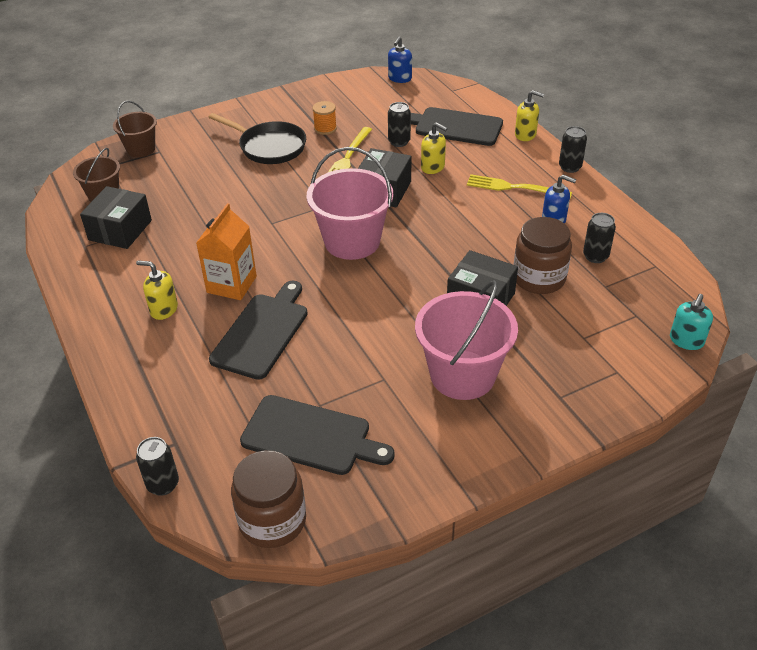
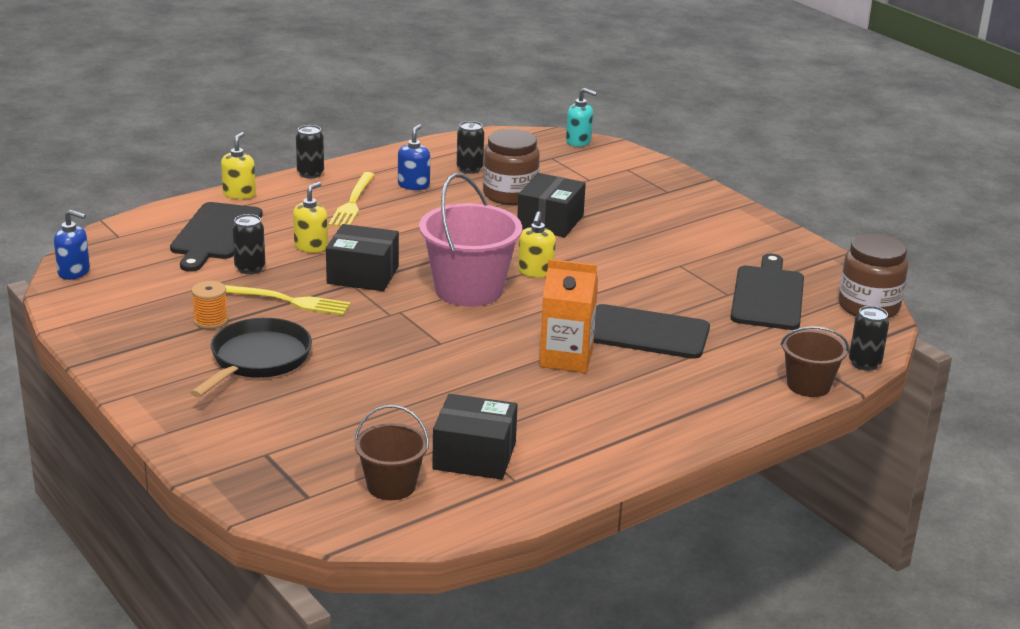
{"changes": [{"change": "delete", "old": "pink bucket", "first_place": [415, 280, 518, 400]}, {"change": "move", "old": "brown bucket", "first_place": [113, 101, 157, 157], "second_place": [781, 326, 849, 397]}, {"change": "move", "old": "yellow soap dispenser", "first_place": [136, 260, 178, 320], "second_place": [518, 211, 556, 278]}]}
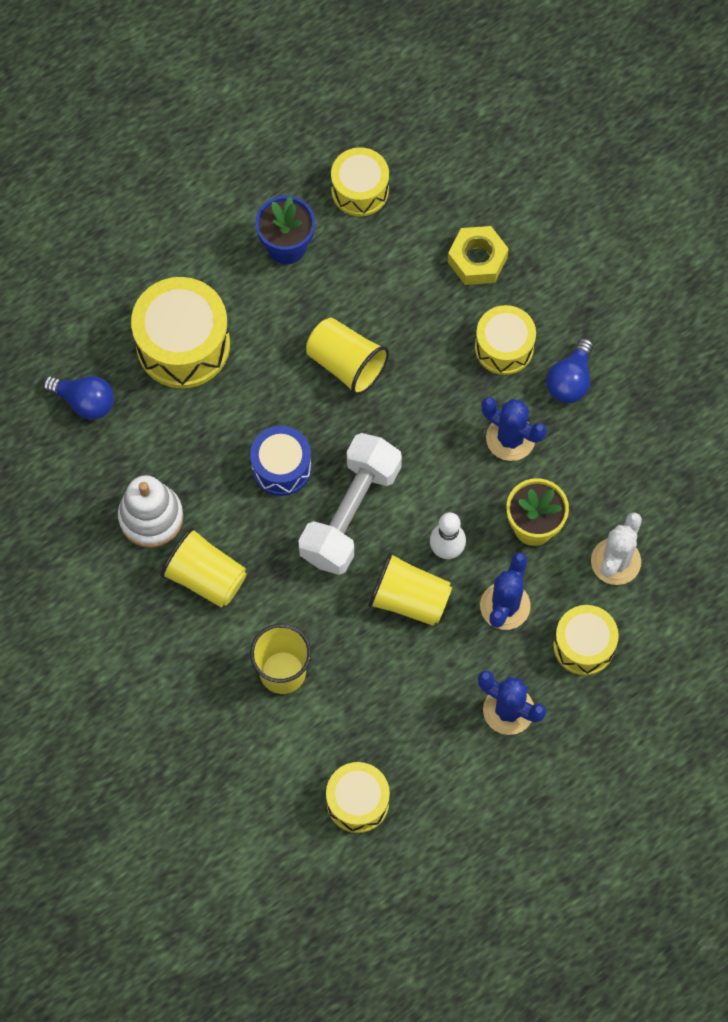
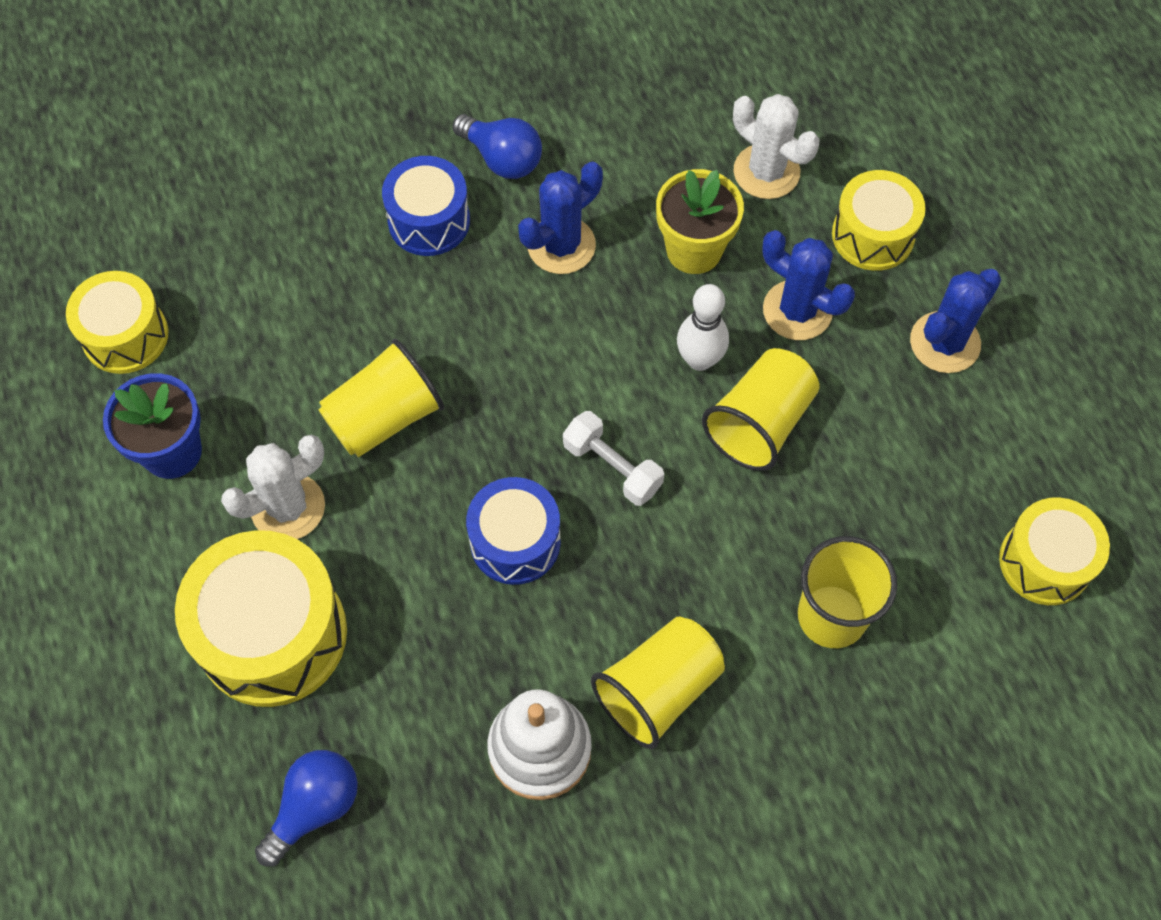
{"changes": [{"change": "delete", "old": "yellow nut", "first_place": [448, 226, 509, 285]}, {"change": "insert", "new": "white cactus", "second_place": [221, 435, 325, 539]}, {"change": "recolor", "old": "yellow drum", "new": "blue drum", "first_place": [475, 305, 536, 375], "second_place": [382, 156, 470, 256]}, {"change": "resize", "old": "white dumbbell", "first_place": [298, 433, 402, 575], "second_place": [563, 411, 664, 506], "factor": 0.52}]}
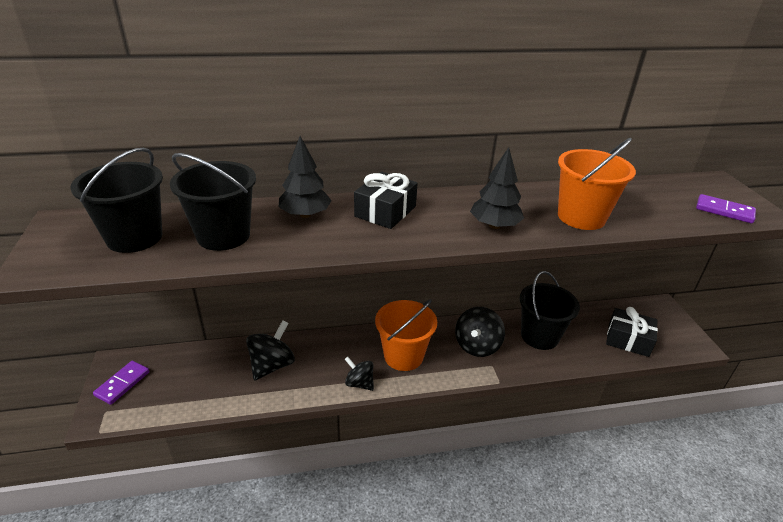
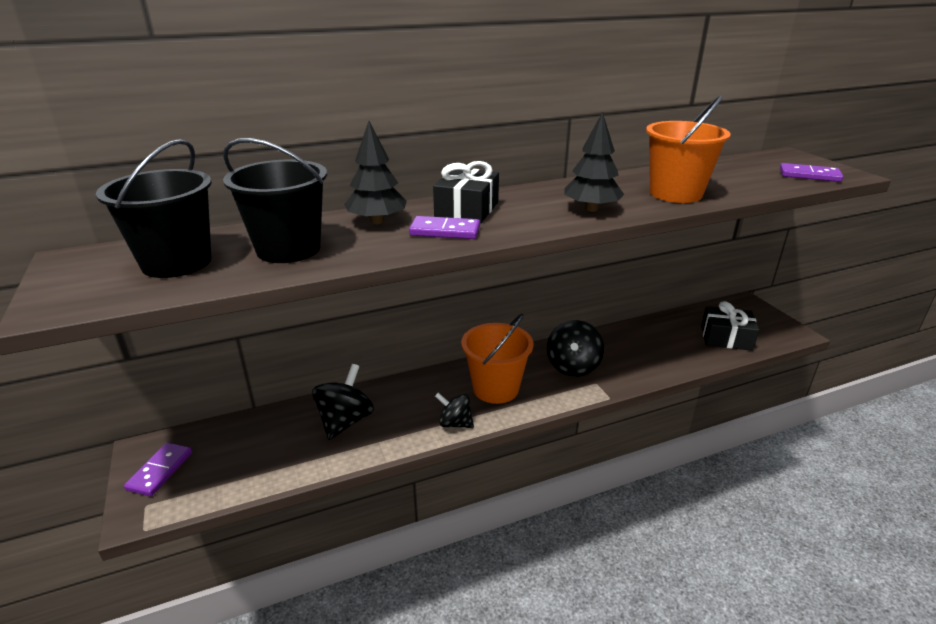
{"changes": [{"change": "delete", "old": "black bucket", "first_place": [519, 271, 580, 350]}, {"change": "insert", "new": "purple domino", "second_place": [409, 216, 480, 239]}]}
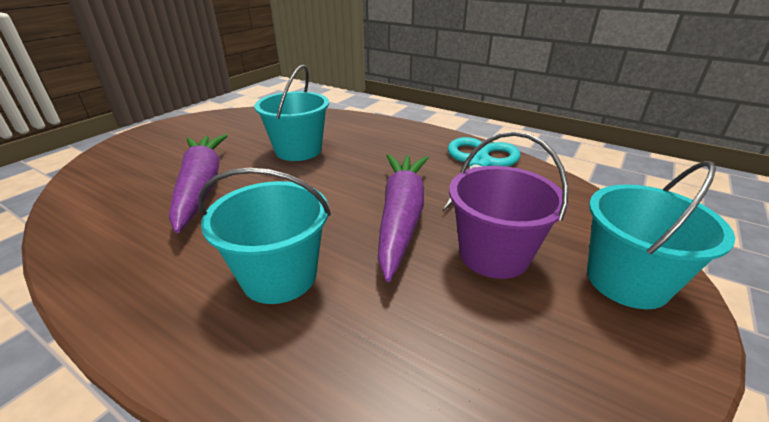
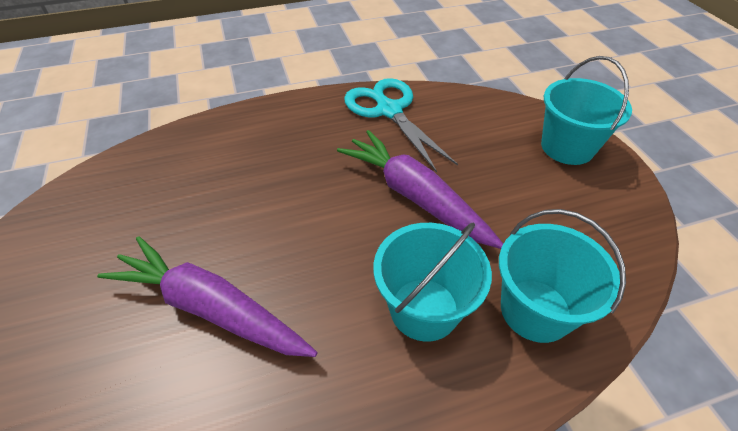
{"changes": [{"change": "delete", "old": "purple bucket", "first_place": [449, 131, 568, 279]}, {"change": "move", "old": "turquoise bucket", "first_place": [254, 65, 329, 161], "second_place": [499, 209, 626, 343]}]}
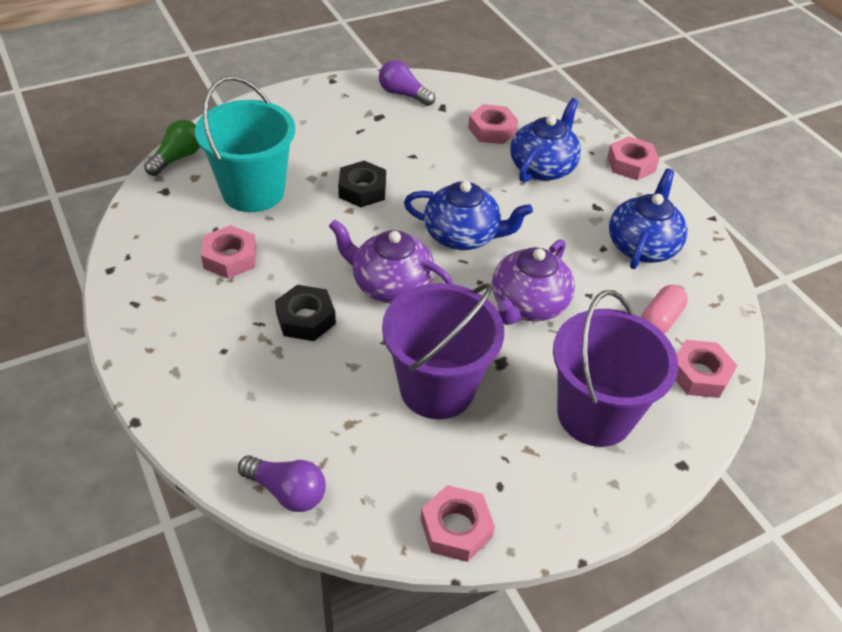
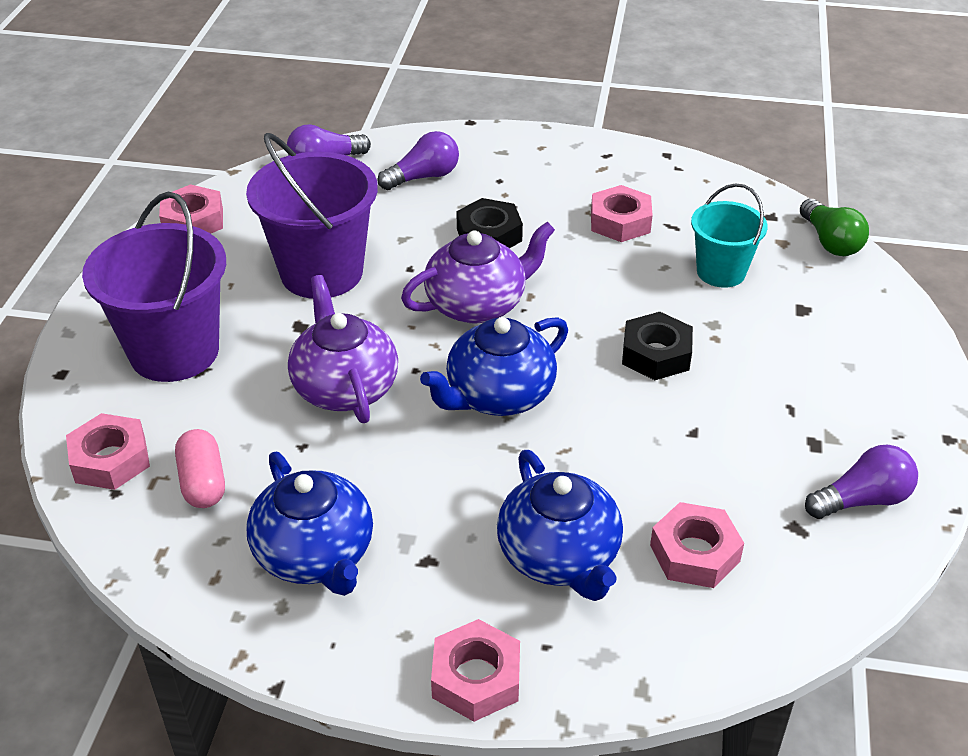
{"changes": [{"change": "insert", "new": "purple light bulb", "second_place": [378, 131, 459, 190]}, {"change": "resize", "old": "turquoise bucket", "first_place": [195, 76, 295, 212], "second_place": [691, 183, 768, 288], "factor": 0.59}]}
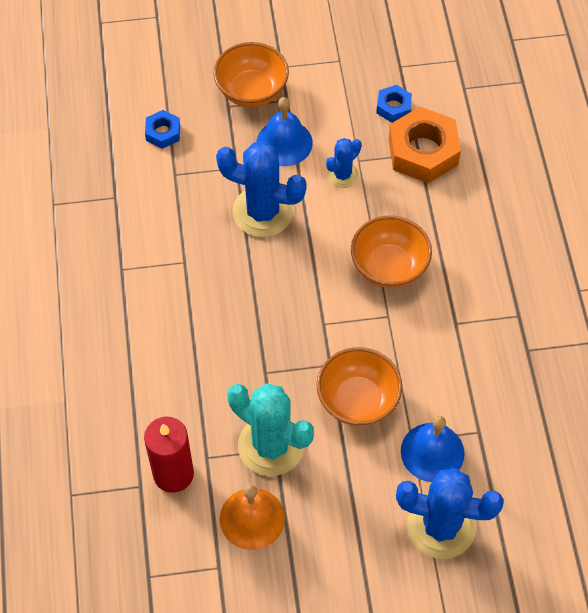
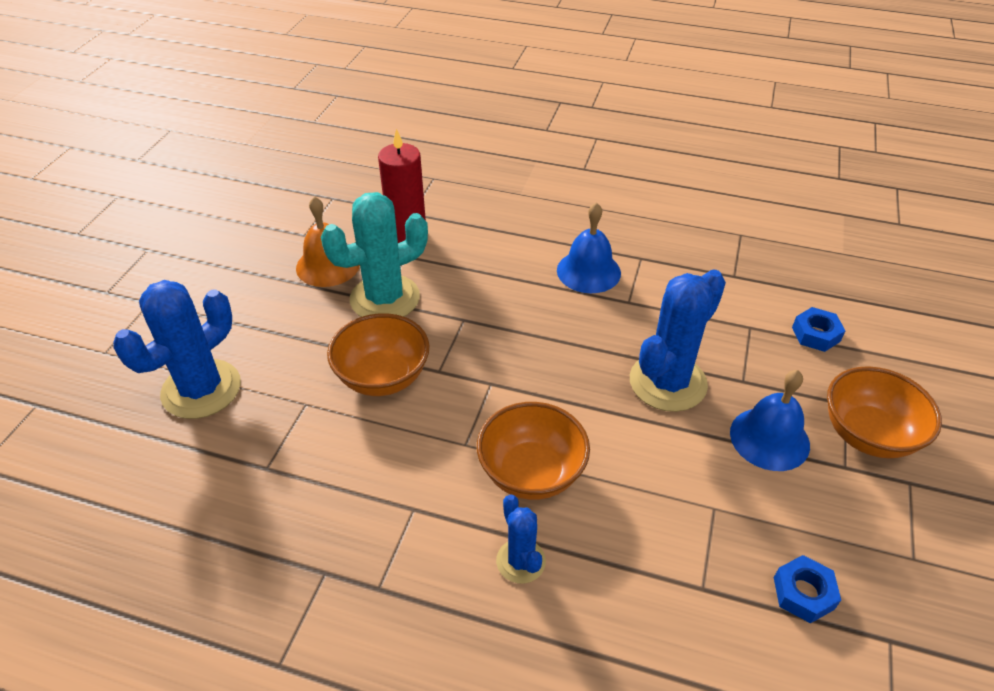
{"changes": [{"change": "delete", "old": "orange nut", "first_place": [389, 107, 461, 183]}, {"change": "move", "old": "blue cactus", "first_place": [326, 138, 362, 188], "second_place": [496, 494, 546, 584]}, {"change": "move", "old": "blue bell", "first_place": [401, 416, 465, 482], "second_place": [557, 202, 621, 293]}]}
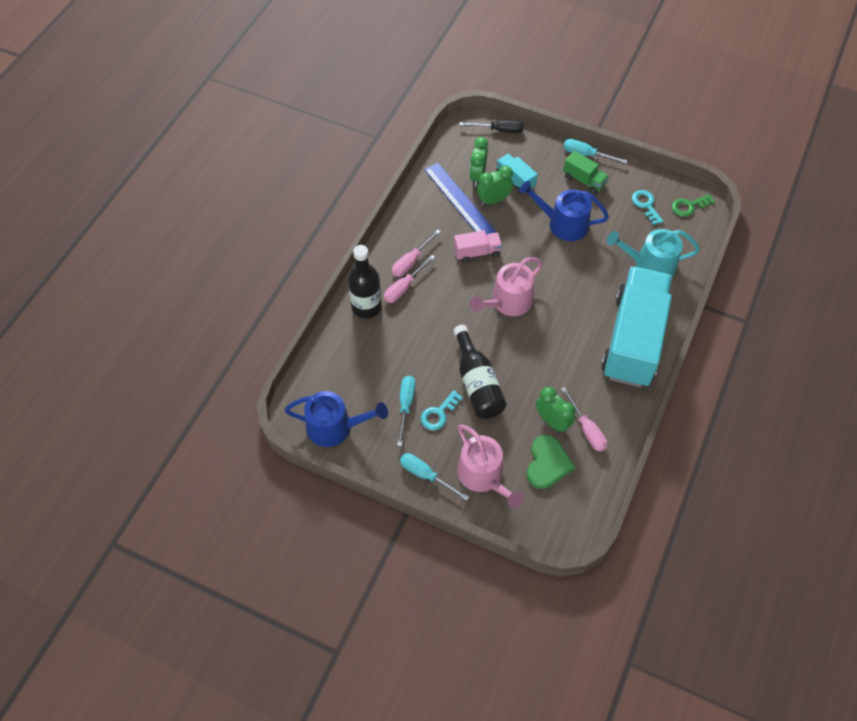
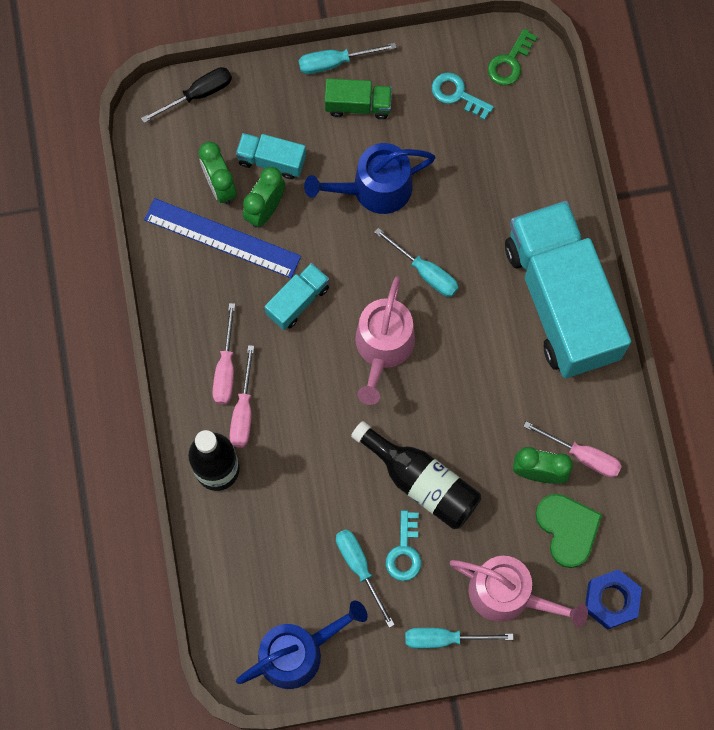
{"changes": [{"change": "delete", "old": "turquoise watering can", "first_place": [607, 229, 700, 277]}, {"change": "insert", "new": "turquoise screwdriver", "second_place": [374, 228, 459, 297]}, {"change": "insert", "new": "blue nut", "second_place": [585, 569, 642, 630]}, {"change": "recolor", "old": "pink truck", "new": "turquoise truck", "first_place": [454, 230, 502, 263], "second_place": [264, 263, 329, 330]}]}
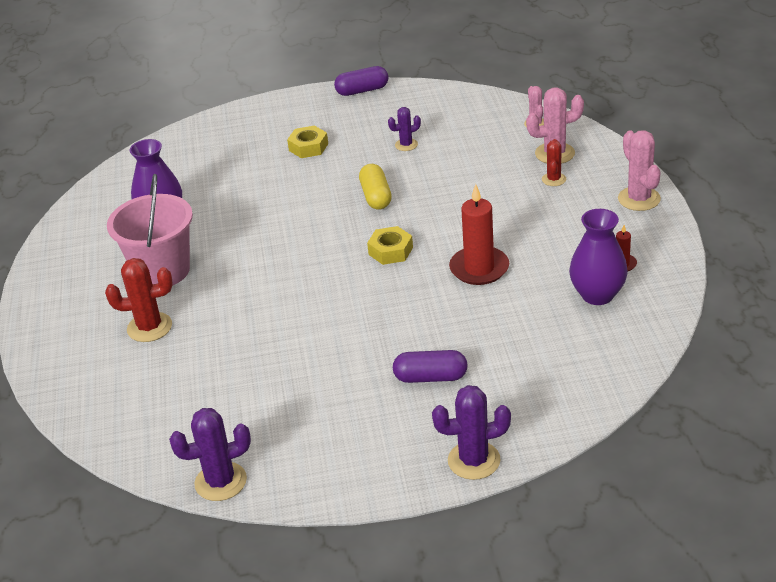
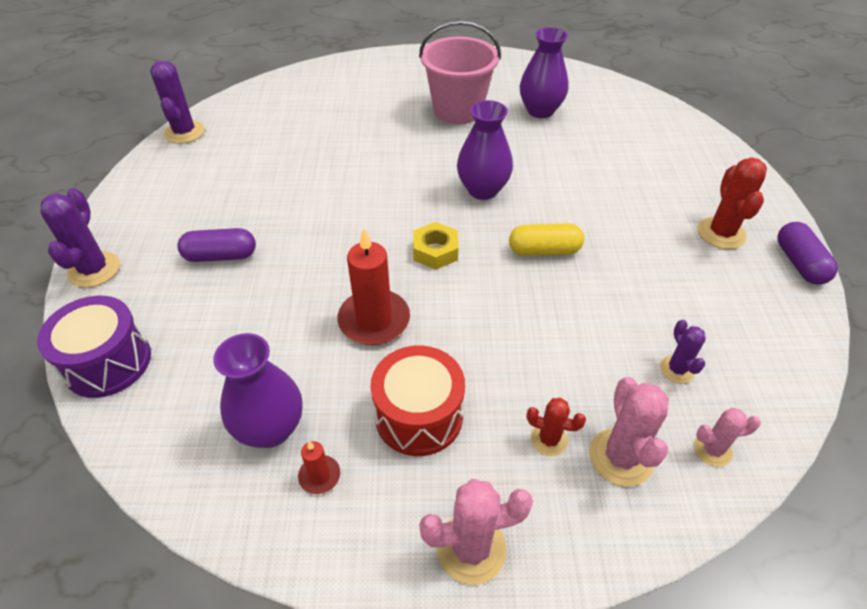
{"changes": [{"change": "delete", "old": "yellow nut", "first_place": [287, 126, 328, 158]}, {"change": "insert", "new": "purple drum", "second_place": [37, 296, 151, 398]}, {"change": "insert", "new": "red drum", "second_place": [371, 346, 465, 456]}, {"change": "insert", "new": "purple vase", "second_place": [457, 100, 513, 200]}, {"change": "move", "old": "red cactus", "first_place": [105, 258, 172, 342], "second_place": [697, 158, 767, 249]}, {"change": "move", "old": "purple cactus", "first_place": [388, 107, 421, 151], "second_place": [660, 320, 706, 384]}, {"change": "rotate", "old": "purple capsule", "first_place": [393, 350, 468, 383], "second_place": [177, 228, 256, 262], "degrees": 75}]}
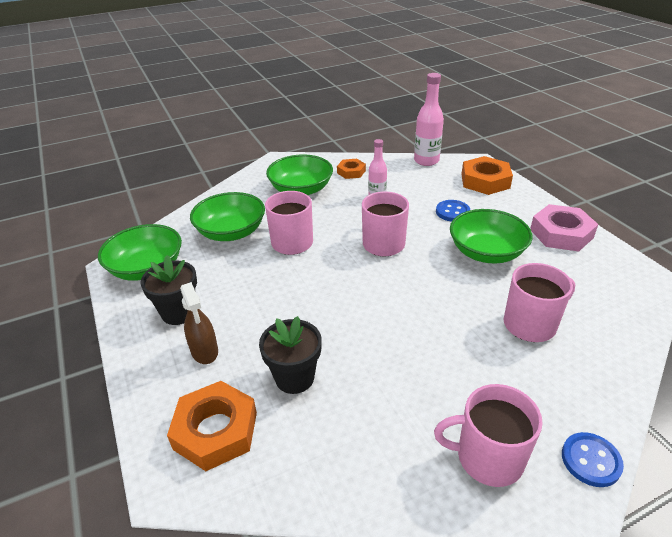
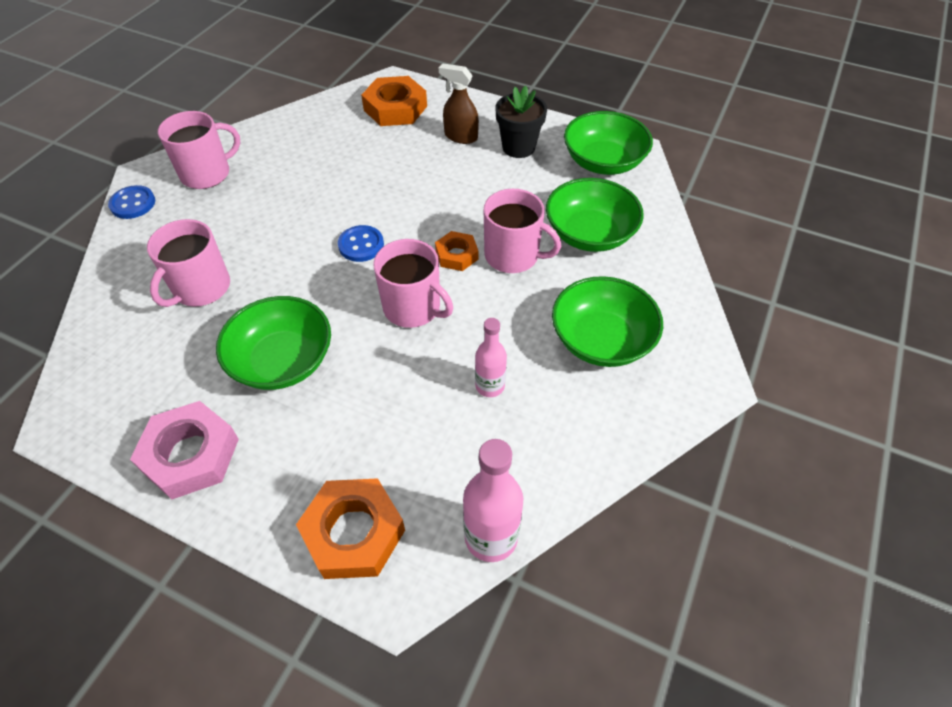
{"changes": [{"change": "delete", "old": "black flower pot", "first_place": [259, 316, 322, 394]}, {"change": "move", "old": "orange nut", "first_place": [337, 159, 366, 179], "second_place": [435, 231, 479, 271]}, {"change": "move", "old": "blue button", "first_place": [436, 200, 470, 222], "second_place": [338, 225, 384, 262]}]}
